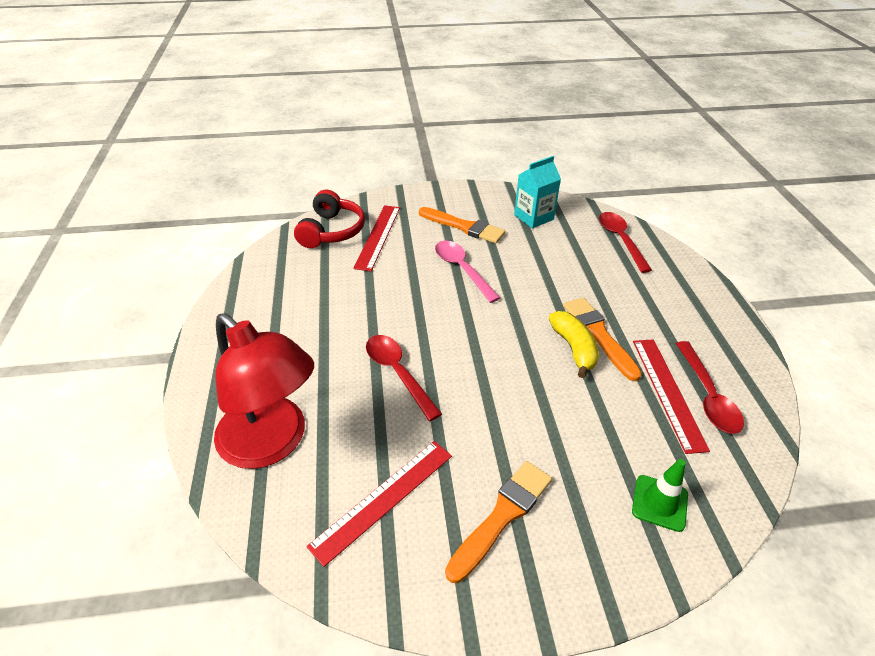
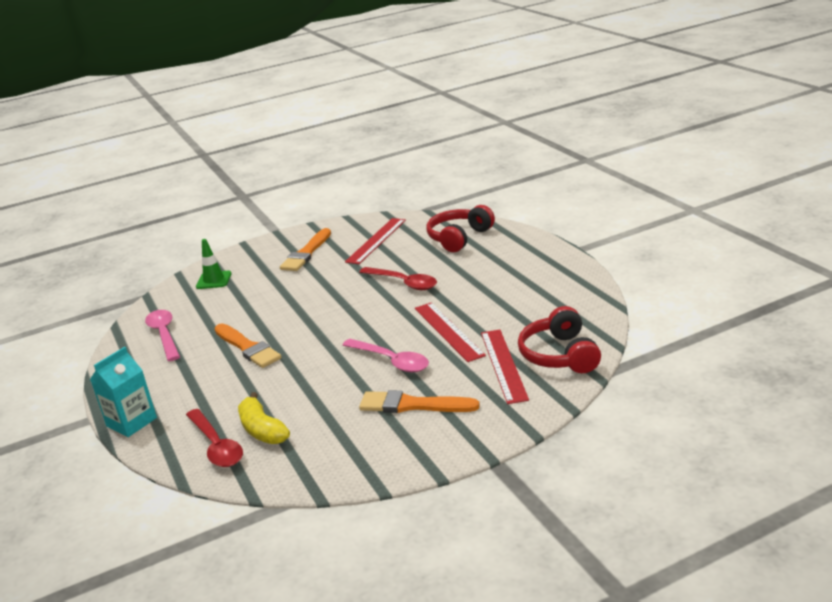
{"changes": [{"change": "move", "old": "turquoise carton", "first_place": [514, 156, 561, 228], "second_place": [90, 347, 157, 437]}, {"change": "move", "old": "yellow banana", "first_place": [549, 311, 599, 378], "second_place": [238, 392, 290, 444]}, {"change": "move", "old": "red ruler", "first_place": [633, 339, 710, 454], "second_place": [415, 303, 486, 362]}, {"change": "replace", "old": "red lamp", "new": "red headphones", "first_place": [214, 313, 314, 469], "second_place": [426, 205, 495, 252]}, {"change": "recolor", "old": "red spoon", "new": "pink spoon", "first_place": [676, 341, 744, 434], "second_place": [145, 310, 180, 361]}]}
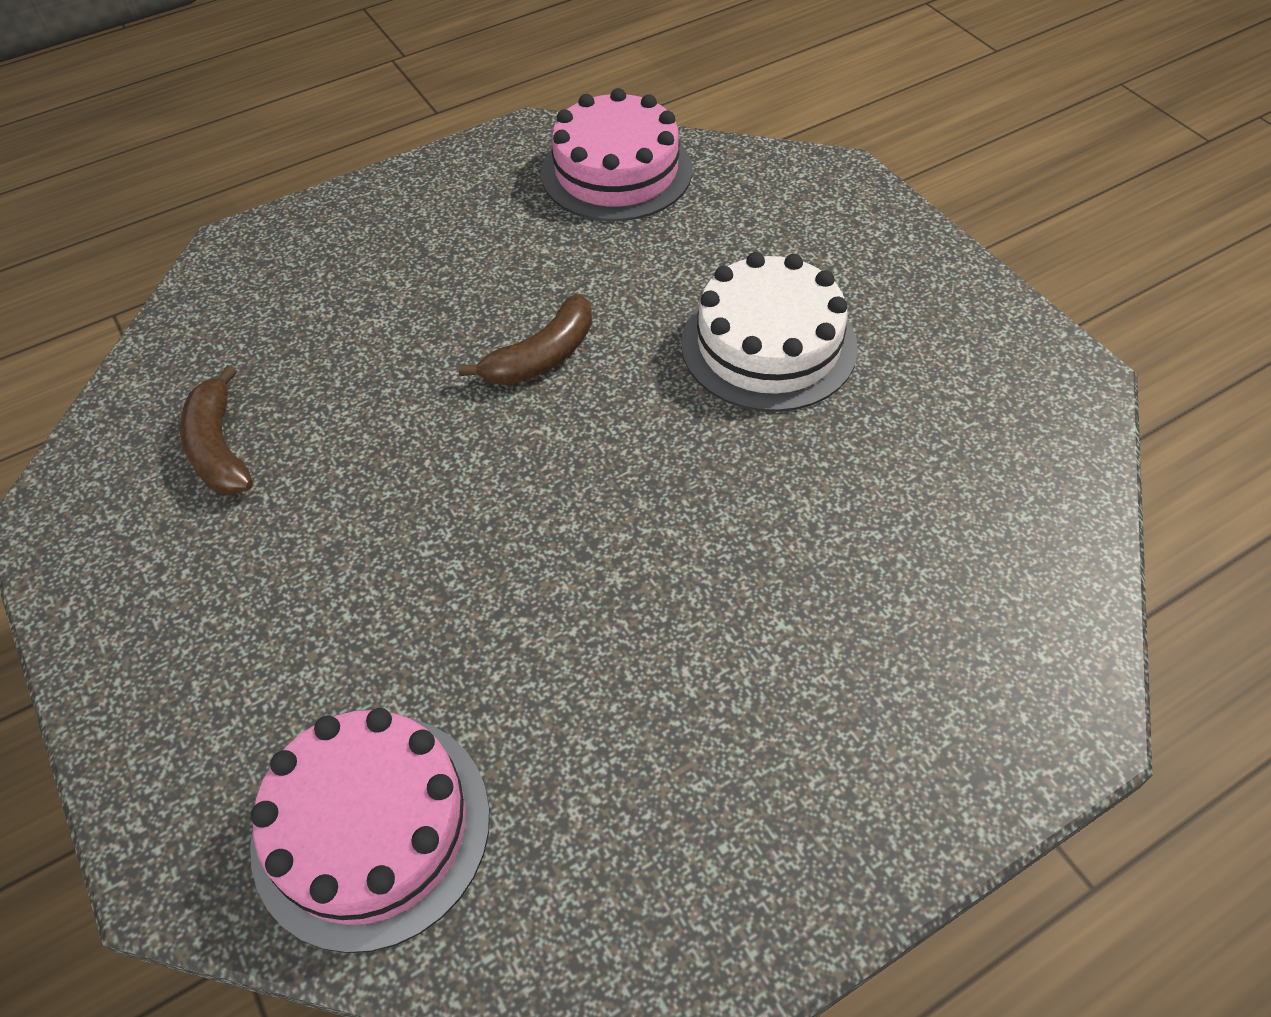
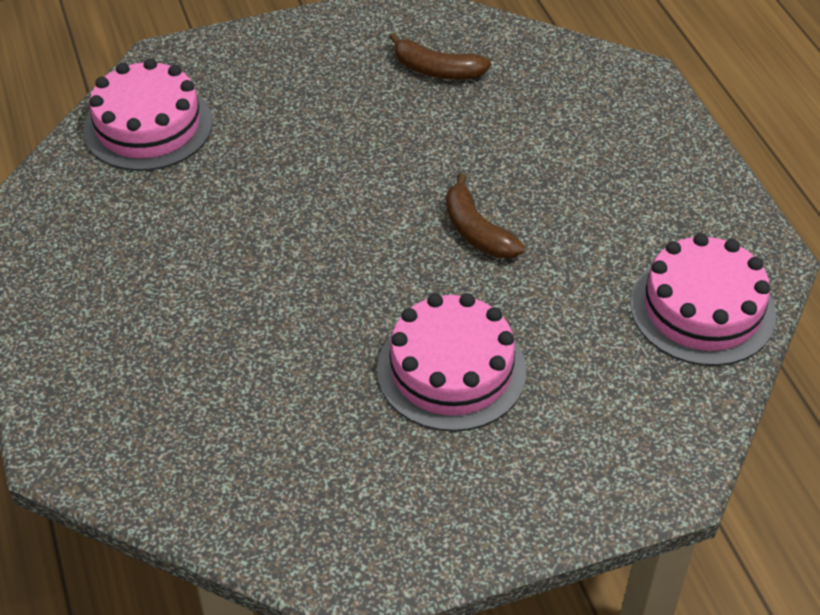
{"changes": [{"change": "recolor", "old": "white cake", "new": "pink cake", "first_place": [681, 252, 858, 412], "second_place": [377, 293, 527, 432]}, {"change": "rotate", "old": "brown banana", "first_place": [180, 365, 253, 495], "second_place": [389, 32, 491, 80], "degrees": -150}]}
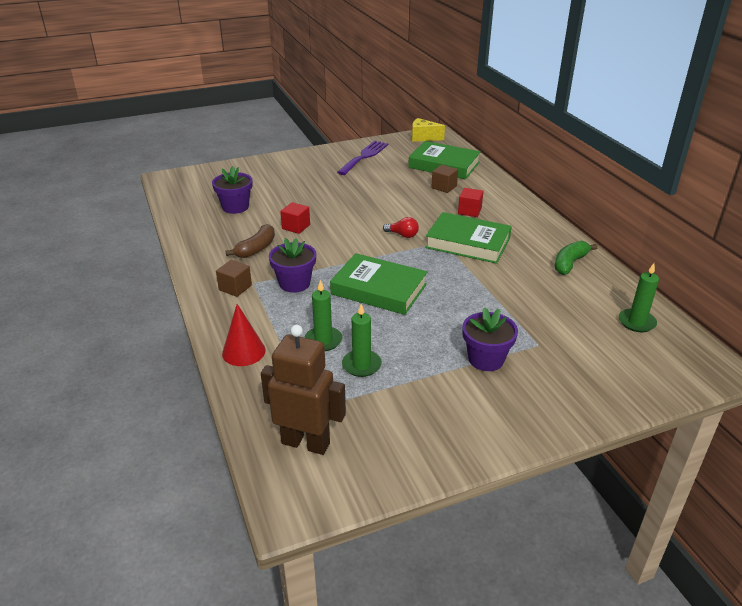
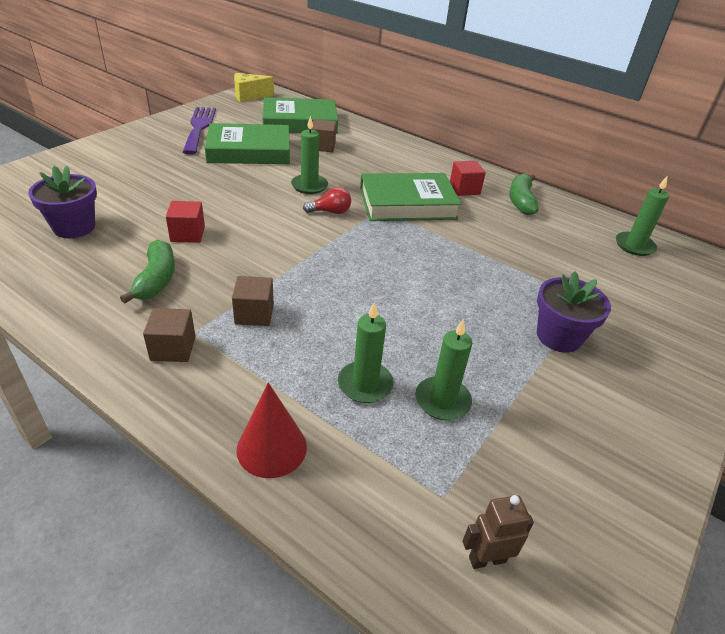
{"changes": [{"change": "insert", "new": "green candle", "second_place": [291, 116, 328, 194]}, {"change": "move", "old": "green book", "first_place": [330, 253, 427, 315], "second_place": [205, 123, 290, 164]}, {"change": "move", "old": "red cube", "first_place": [458, 188, 484, 217], "second_place": [450, 161, 486, 196]}, {"change": "replace", "old": "purple flower pot", "new": "brown cube", "first_place": [269, 238, 316, 293], "second_place": [232, 276, 274, 326]}, {"change": "recolor", "old": "brown banana", "new": "green banana", "first_place": [226, 224, 275, 258], "second_place": [120, 239, 175, 304]}, {"change": "resize", "old": "brown robot", "first_place": [261, 325, 346, 455], "second_place": [463, 495, 534, 569], "factor": 0.49}]}
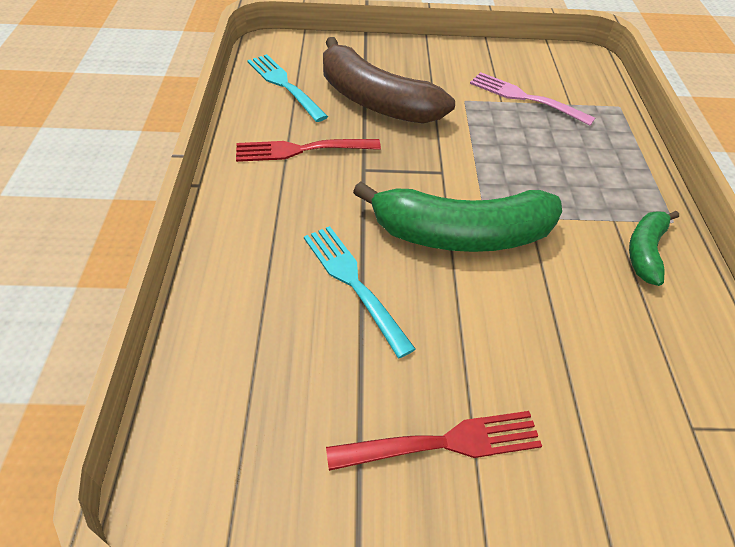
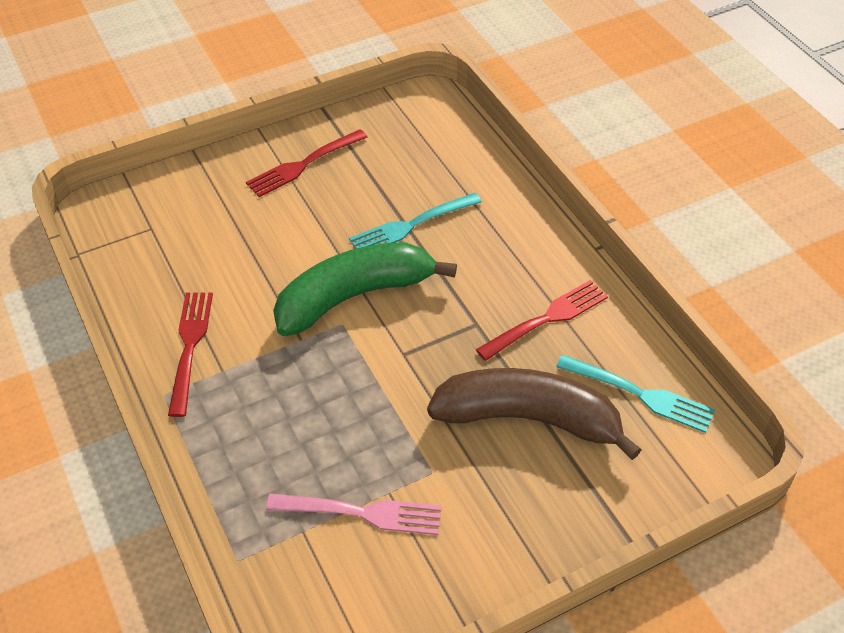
{"changes": [{"change": "replace", "old": "green banana", "new": "red fork", "first_place": [629, 211, 679, 286], "second_place": [168, 292, 213, 417]}, {"change": "rotate", "old": "turquoise fork", "first_place": [304, 226, 416, 358], "second_place": [349, 193, 482, 249], "degrees": 120}]}
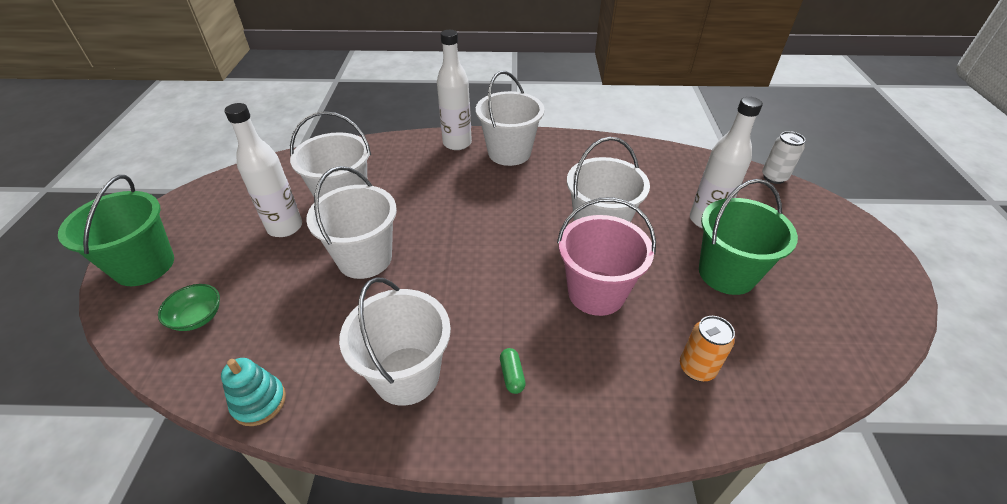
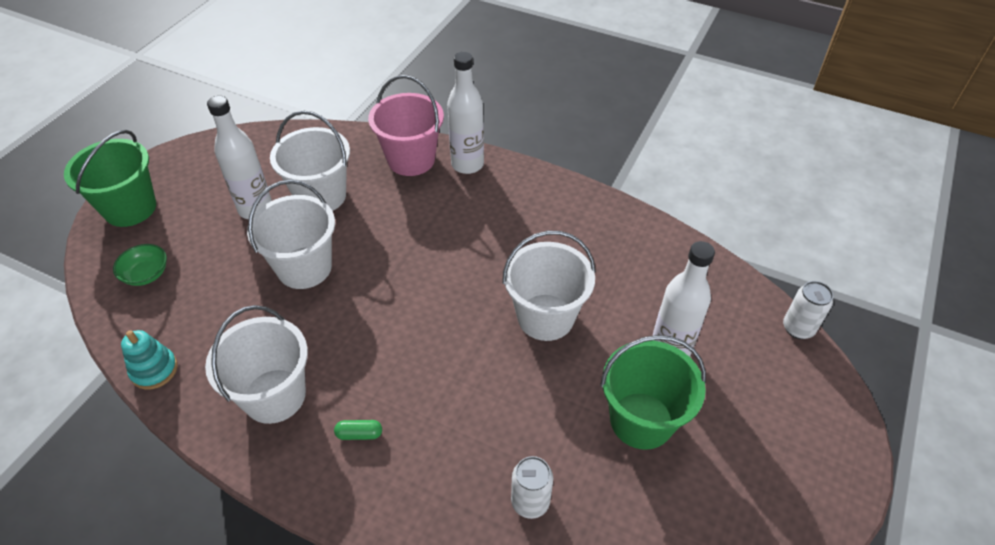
{"changes": [{"change": "delete", "old": "white bucket", "first_place": [476, 71, 544, 166]}, {"change": "move", "old": "pink bucket", "first_place": [557, 197, 656, 316], "second_place": [368, 75, 444, 176]}, {"change": "recolor", "old": "orange can", "new": "white can", "first_place": [680, 316, 735, 382], "second_place": [511, 456, 553, 519]}, {"change": "rotate", "old": "green capsule", "first_place": [500, 348, 526, 394], "second_place": [334, 420, 382, 440], "degrees": 75}]}
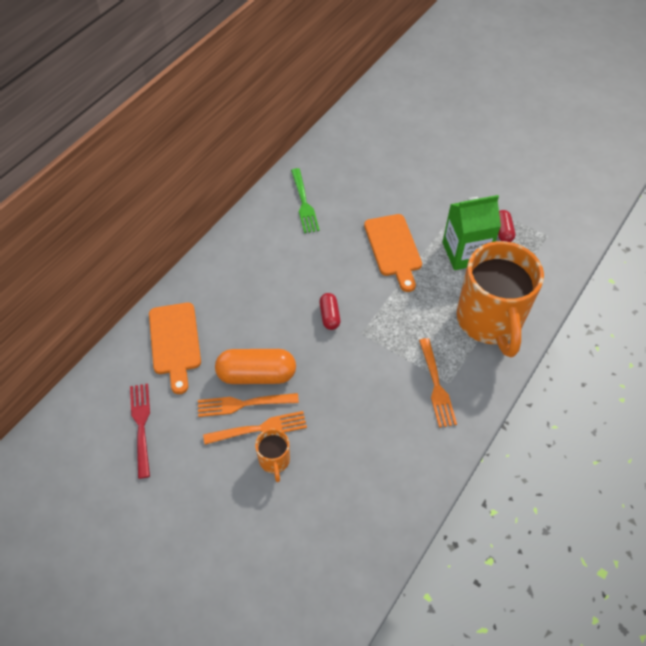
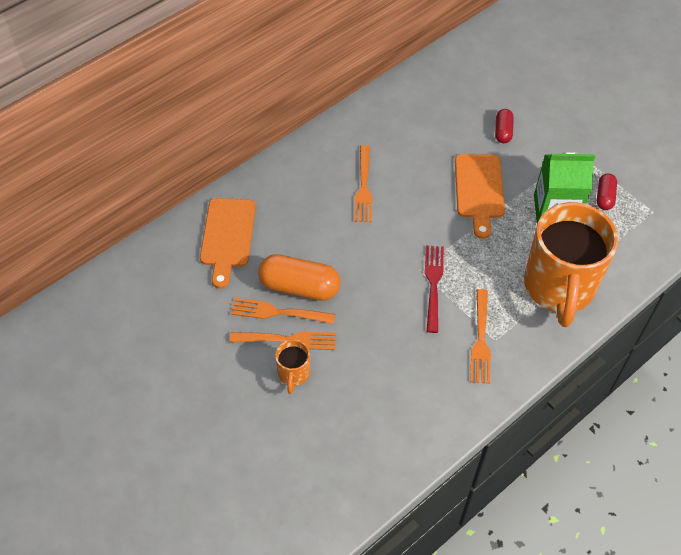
{"changes": [{"change": "delete", "old": "green fork", "first_place": [291, 168, 320, 233]}, {"change": "insert", "new": "orange fork", "second_place": [354, 145, 372, 222]}, {"change": "move", "old": "red fork", "first_place": [130, 384, 150, 479], "second_place": [425, 246, 444, 333]}, {"change": "move", "old": "red capsule", "first_place": [319, 293, 341, 330], "second_place": [495, 109, 514, 143]}]}
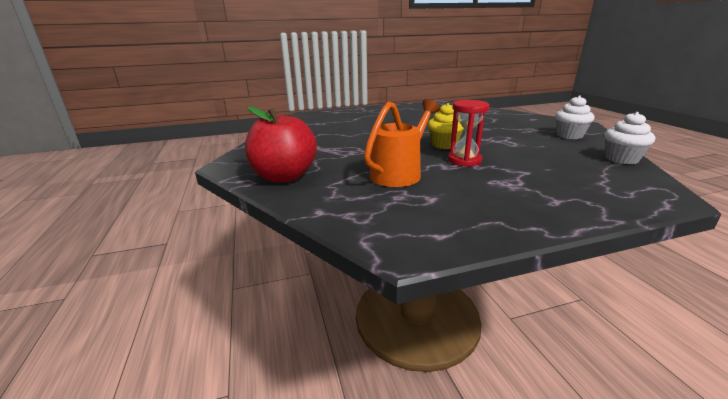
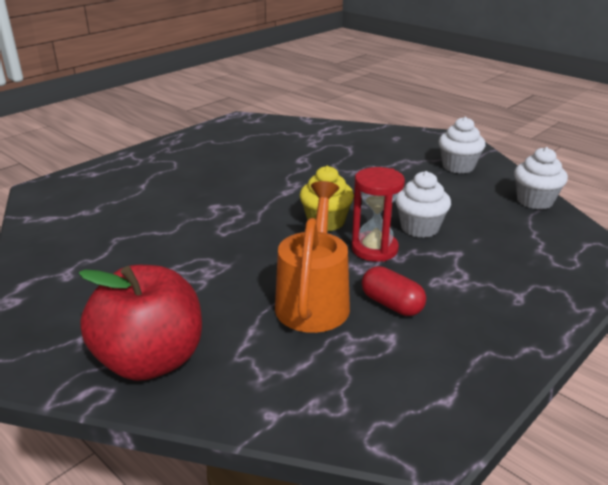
{"changes": [{"change": "insert", "new": "red capsule", "second_place": [362, 266, 426, 316]}, {"change": "insert", "new": "white cupcake", "second_place": [395, 171, 451, 238]}]}
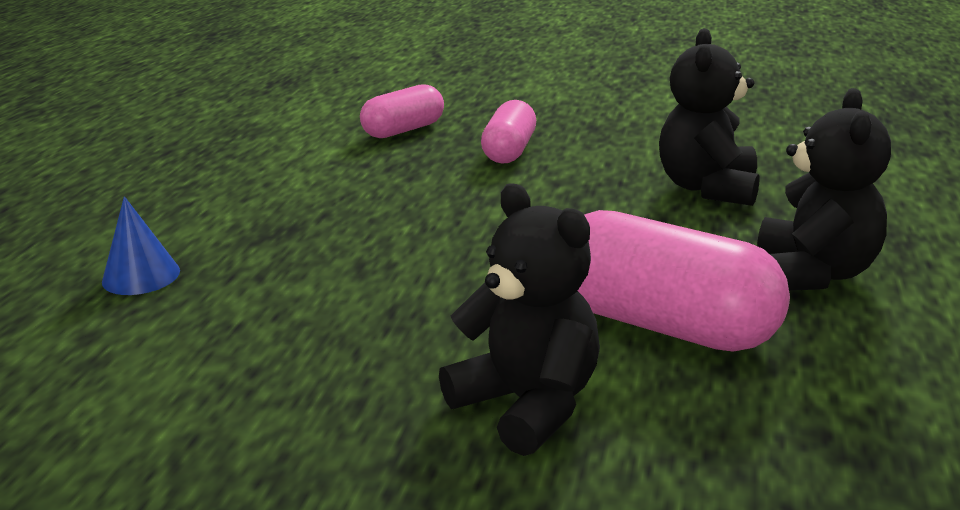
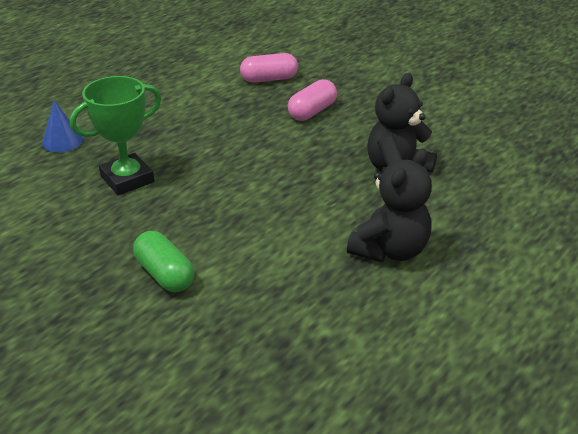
{"changes": [{"change": "delete", "old": "pink capsule", "first_place": [578, 210, 790, 352]}, {"change": "insert", "new": "green trophy", "second_place": [70, 76, 161, 195]}, {"change": "replace", "old": "black teddy bear", "new": "green capsule", "first_place": [439, 183, 600, 456], "second_place": [133, 231, 194, 292]}]}
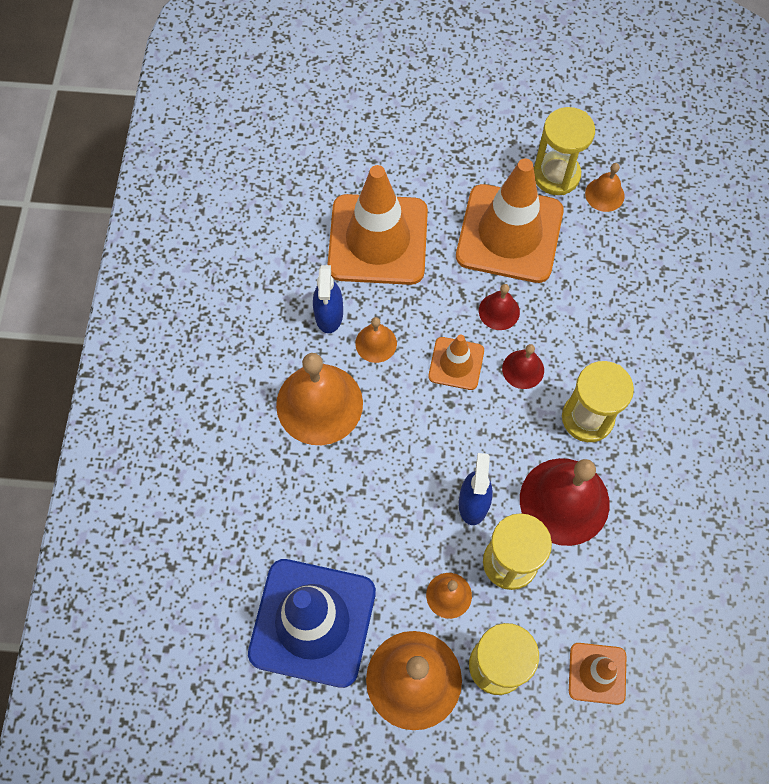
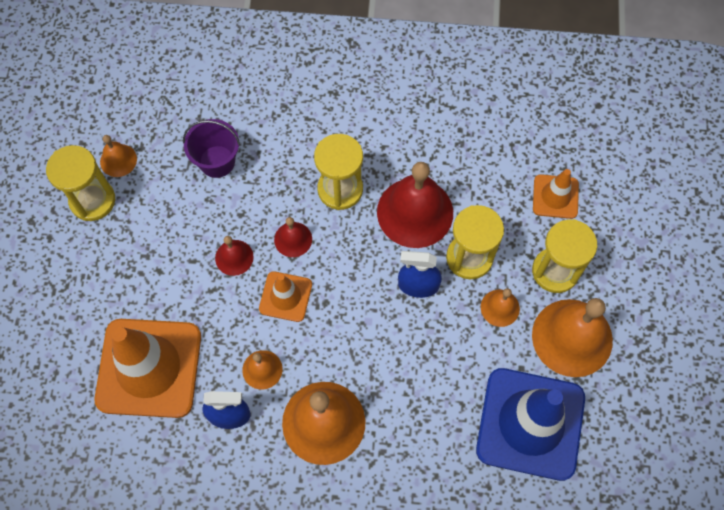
{"changes": [{"change": "delete", "old": "orange traffic cone", "first_place": [456, 159, 564, 283]}, {"change": "insert", "new": "purple bucket", "second_place": [183, 119, 240, 178]}]}
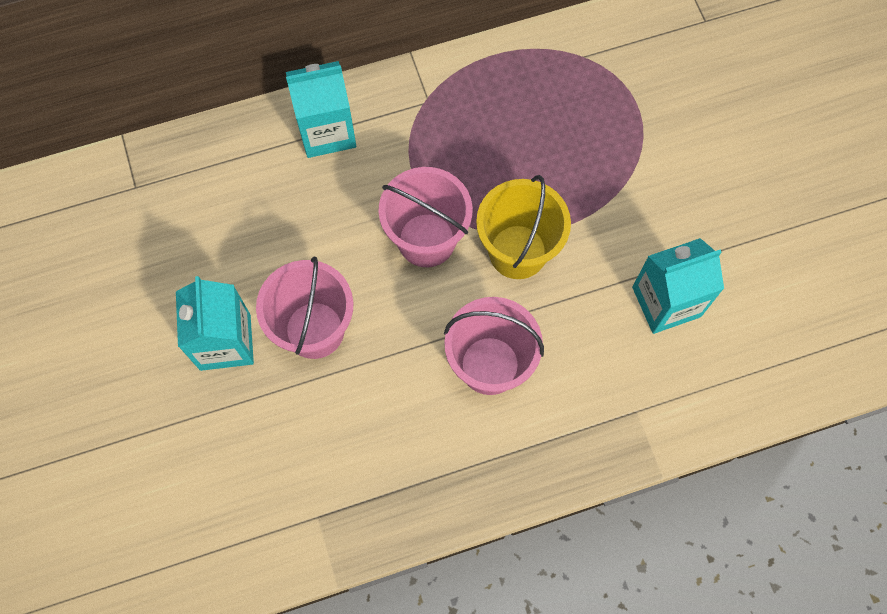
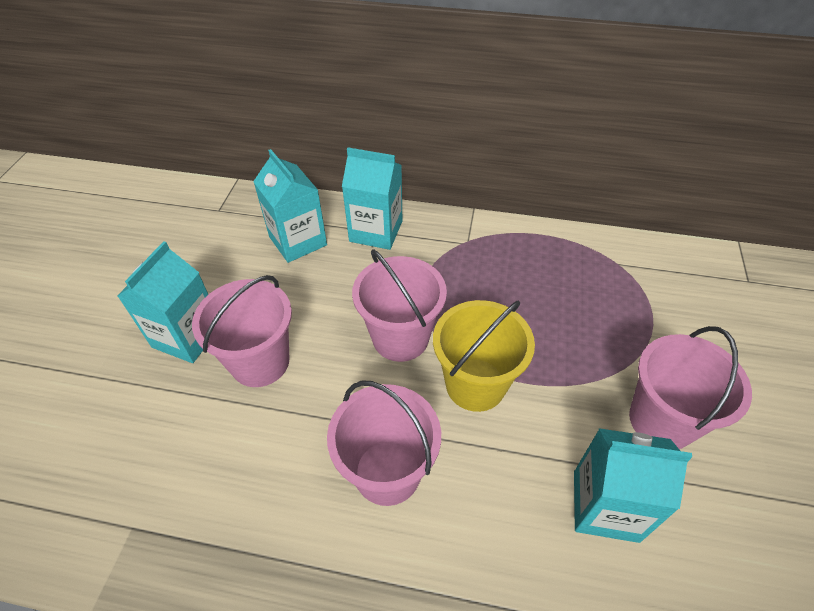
{"changes": [{"change": "insert", "new": "turquoise carton", "second_place": [253, 149, 327, 263]}, {"change": "insert", "new": "pink bucket", "second_place": [629, 326, 752, 449]}]}
